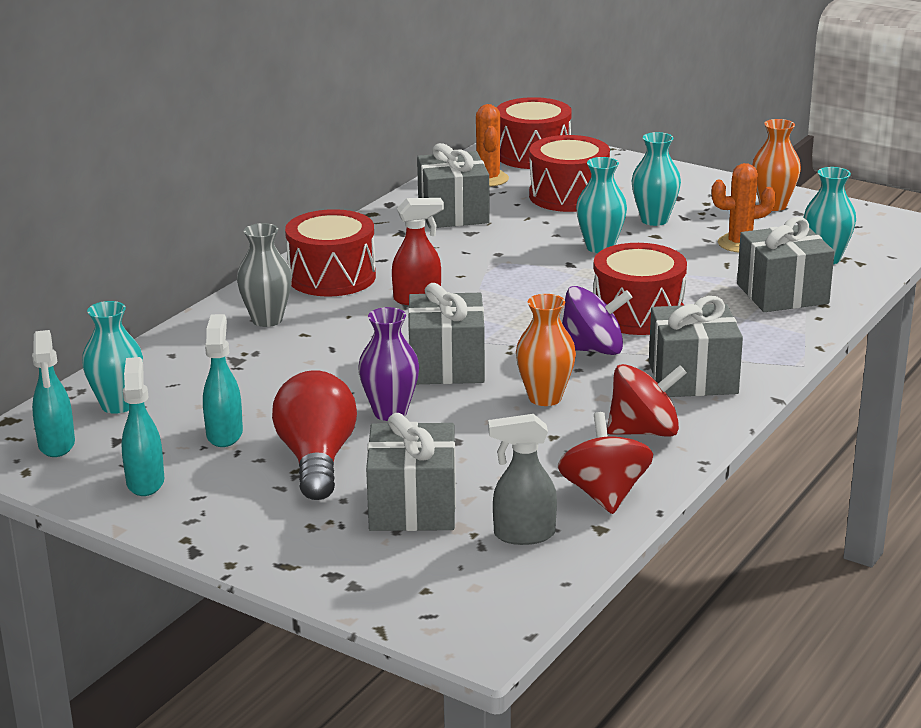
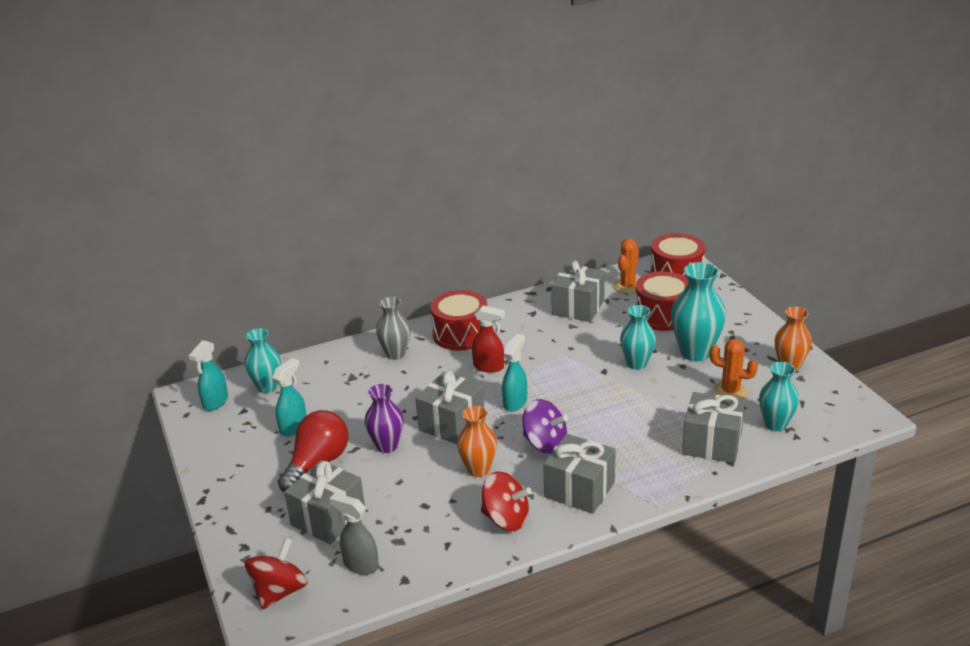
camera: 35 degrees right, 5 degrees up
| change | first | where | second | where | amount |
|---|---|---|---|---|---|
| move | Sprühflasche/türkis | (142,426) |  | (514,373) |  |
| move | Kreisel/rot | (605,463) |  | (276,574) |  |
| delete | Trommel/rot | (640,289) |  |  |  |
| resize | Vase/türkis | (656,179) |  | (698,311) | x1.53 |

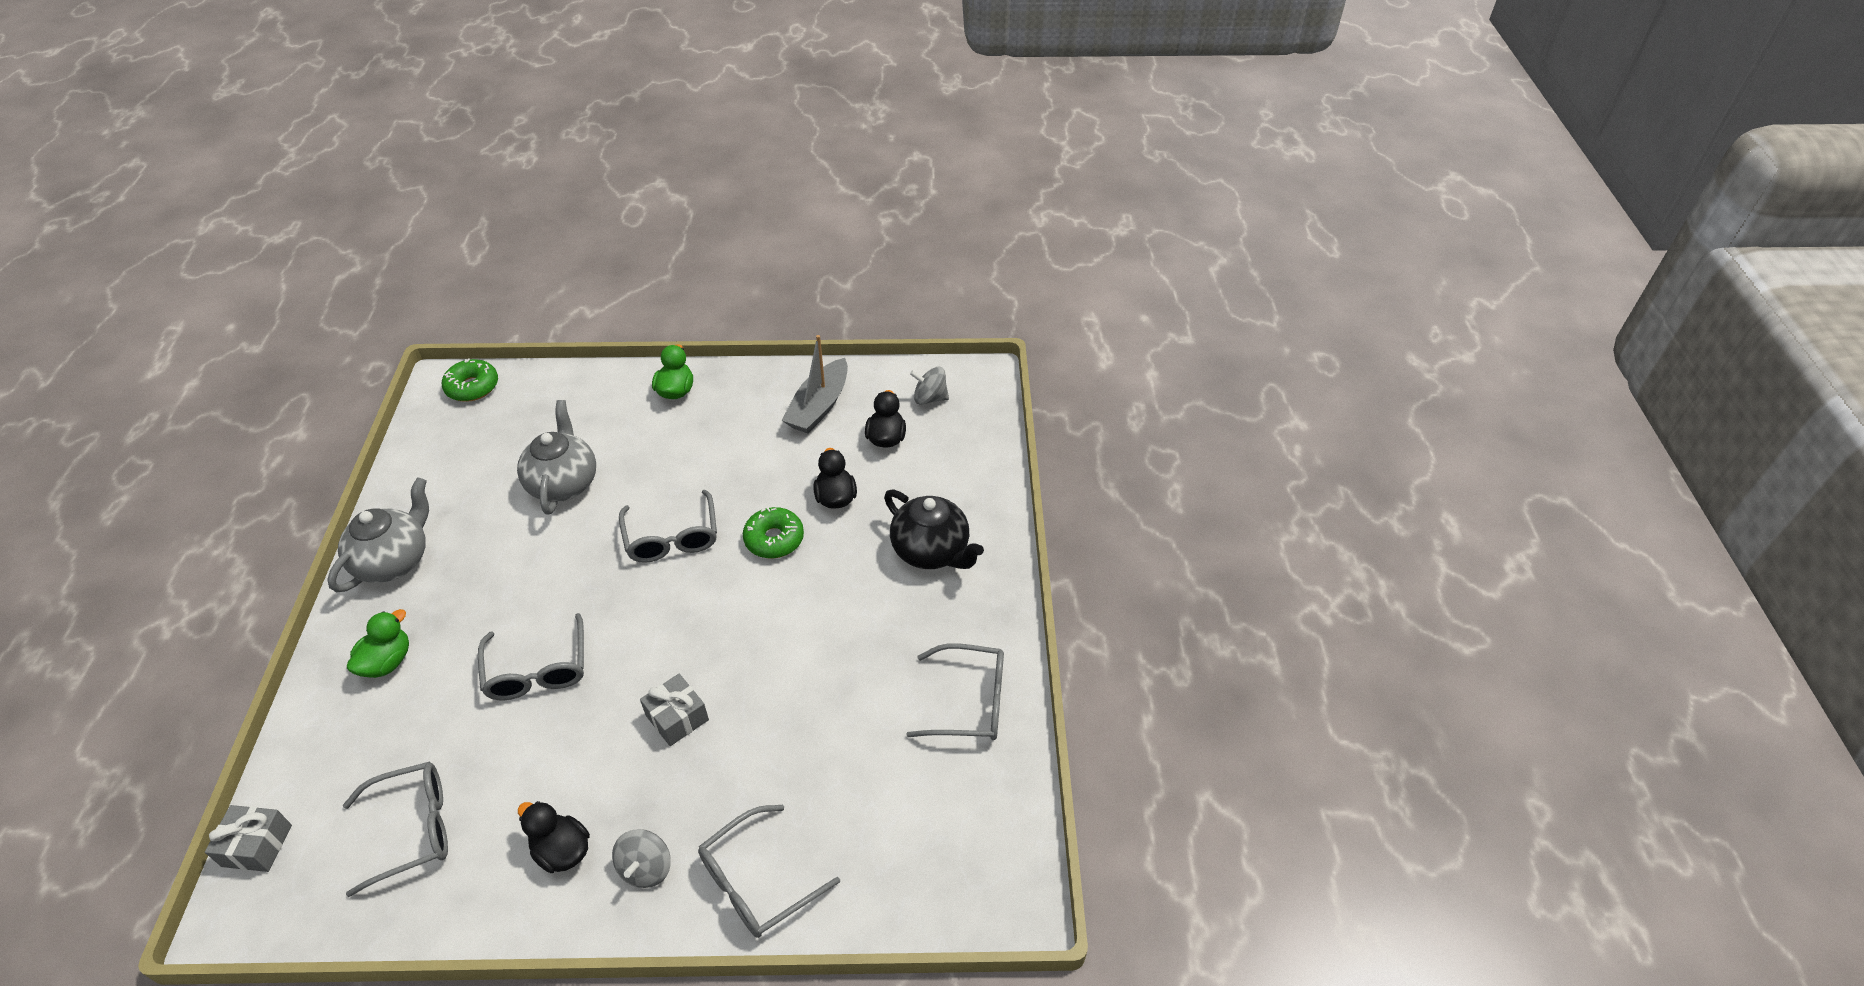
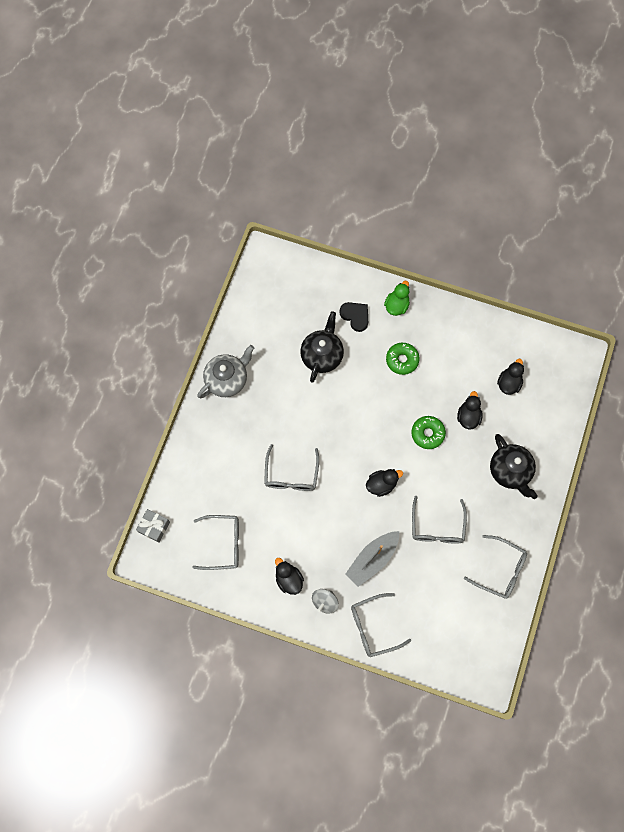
camera: 20 degrees right, 25 degrees up
| change | first | where | second | where | amount |
|---|---|---|---|---|---|
| delete | Ente/grün | (378,643) |  |  |  |
| move | Donut/grün | (470,380) |  | (403,359) |  |
| recolor | Teekanne/grau | (556,457) | Teekanne/schwarz | (322,347) |  |
| move | Brille/grau | (668,526) |  | (439,520) |  |
| delete | Geschenk/grau | (674,710) |  |  |  |
| move | Boot/grau | (814,384) |  | (372,559) |  |
| delete | Kreisel/grau | (929,386) |  |  |  |
| insert |  |  | Herz/schwarz | (353,317) |  |
| insert |  |  | Ente/schwarz | (384,483) |  |

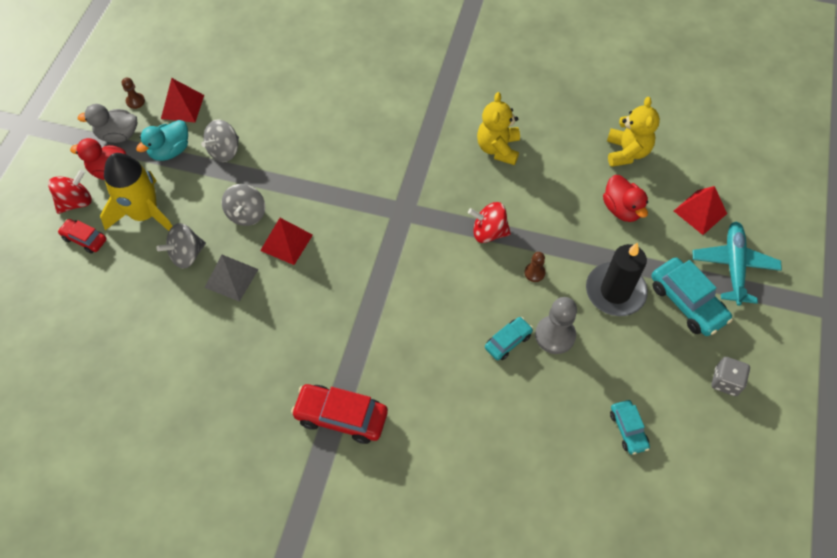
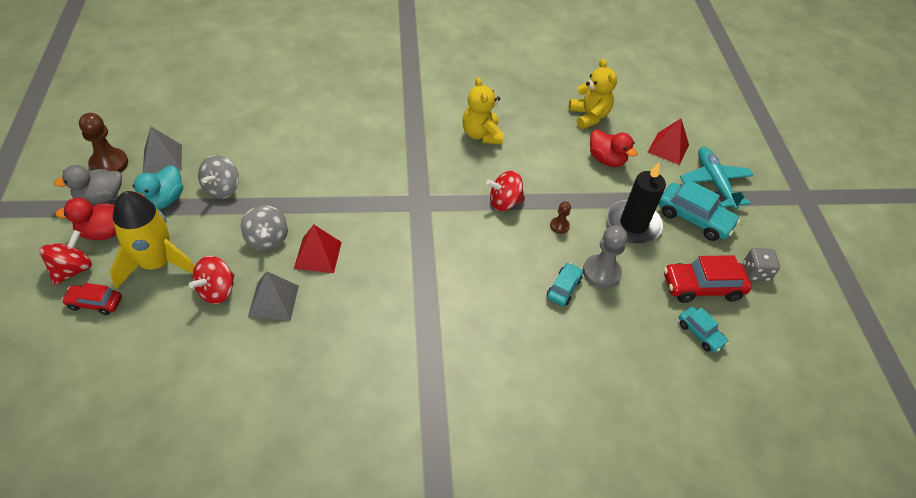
camera: 25 degrees left, 10 degrees down
| change | first | where | second | where | amount |
|---|---|---|---|---|---|
| resize | Bauer/braun | (133,93) |  | (103,143) | x1.87 |
| recolor | Kreisel/grau | (181,246) | Kreisel/rot | (211,280) |  |
| recolor | Pyramide/rot | (182,100) | Pyramide/grau | (162,150) |  |
| move | Auto/rot | (339,414) |  | (708,279) |  |

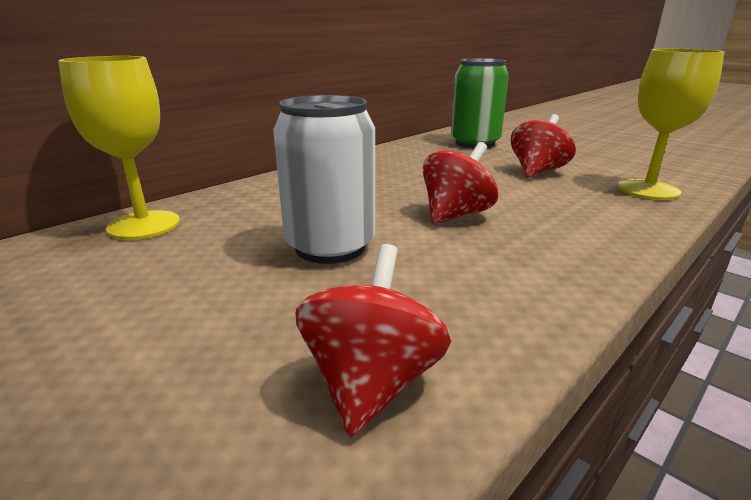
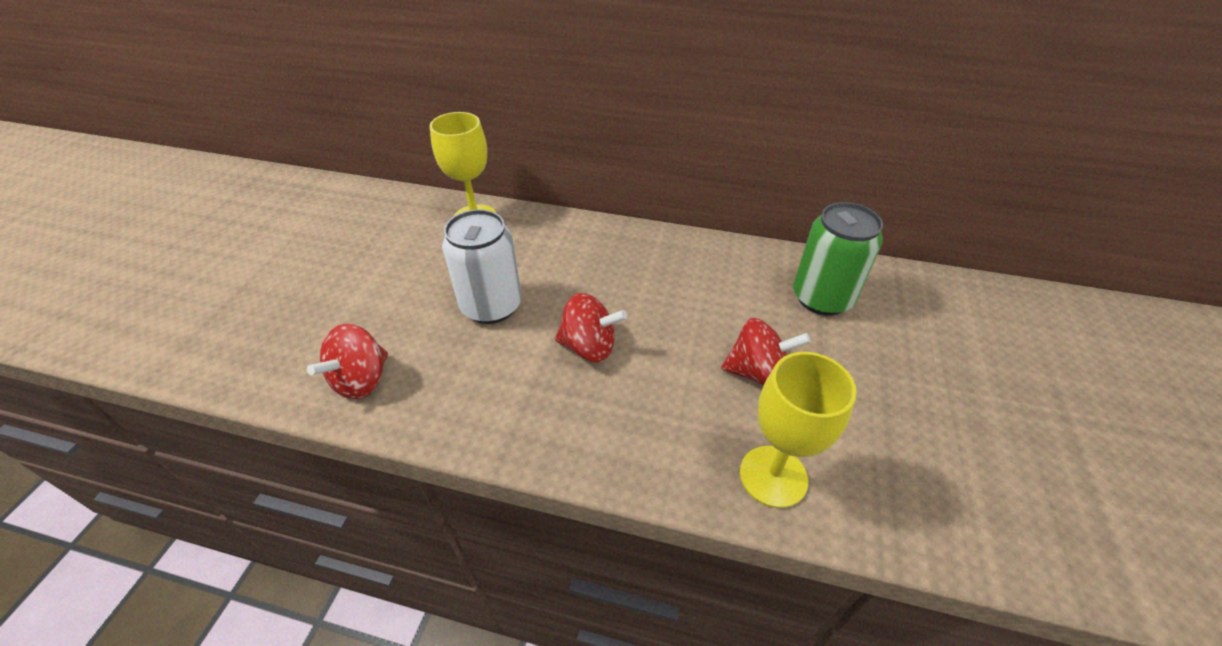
camera: 60 degrees right, 20 degrees up
| change | first | where | second | where | amount |
|---|---|---|---|---|---|
| rotate | Kreisel/rot | (373,340) |  | (347,361) | 135 degrees clockwise |

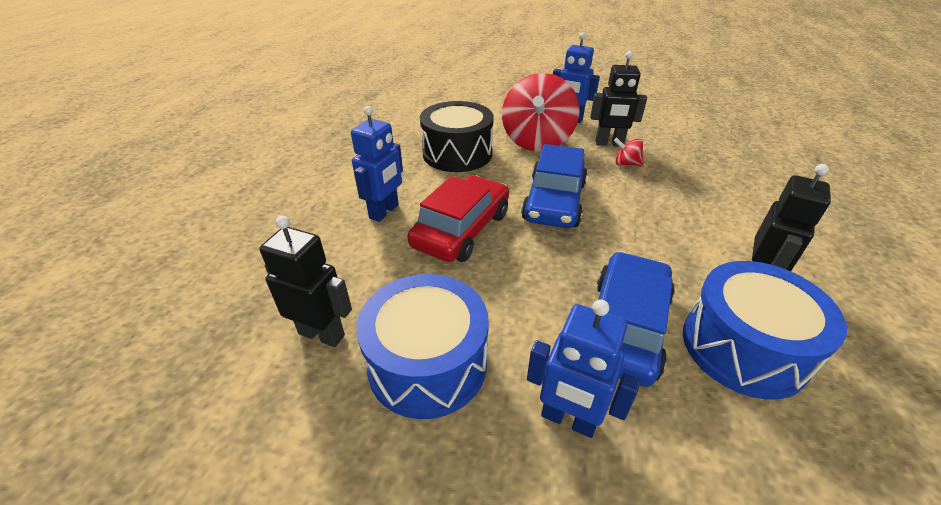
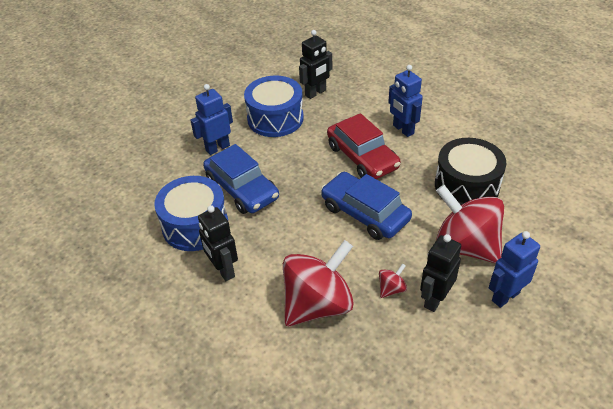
camera: 120 degrees right, 5 degrees up
| change | first | where | second | where | amount |
|---|---|---|---|---|---|
| insert |  |  | Kreisel/rot | (318,283) |  |

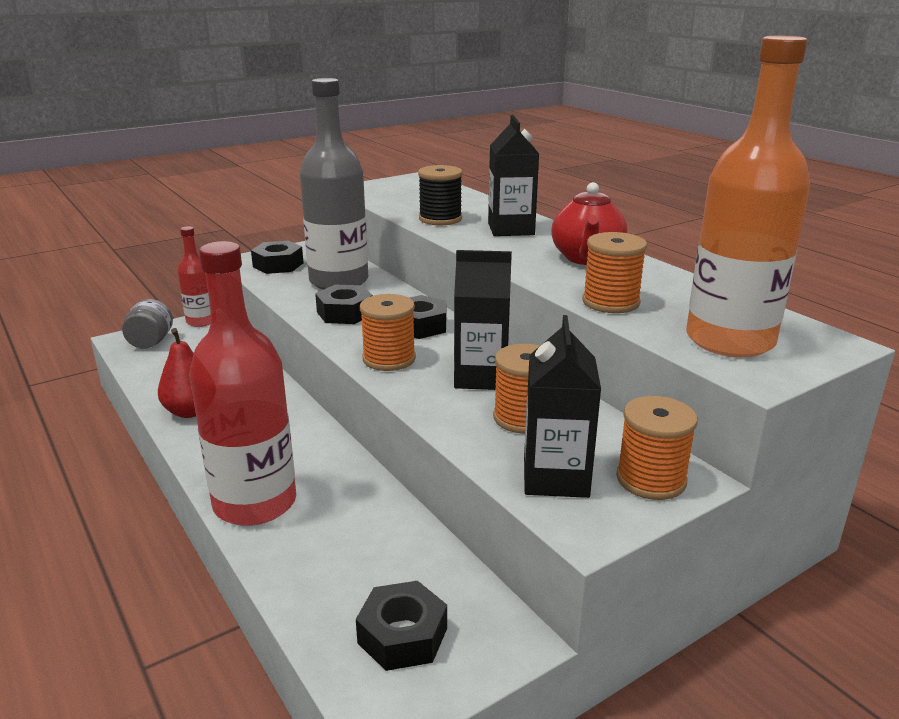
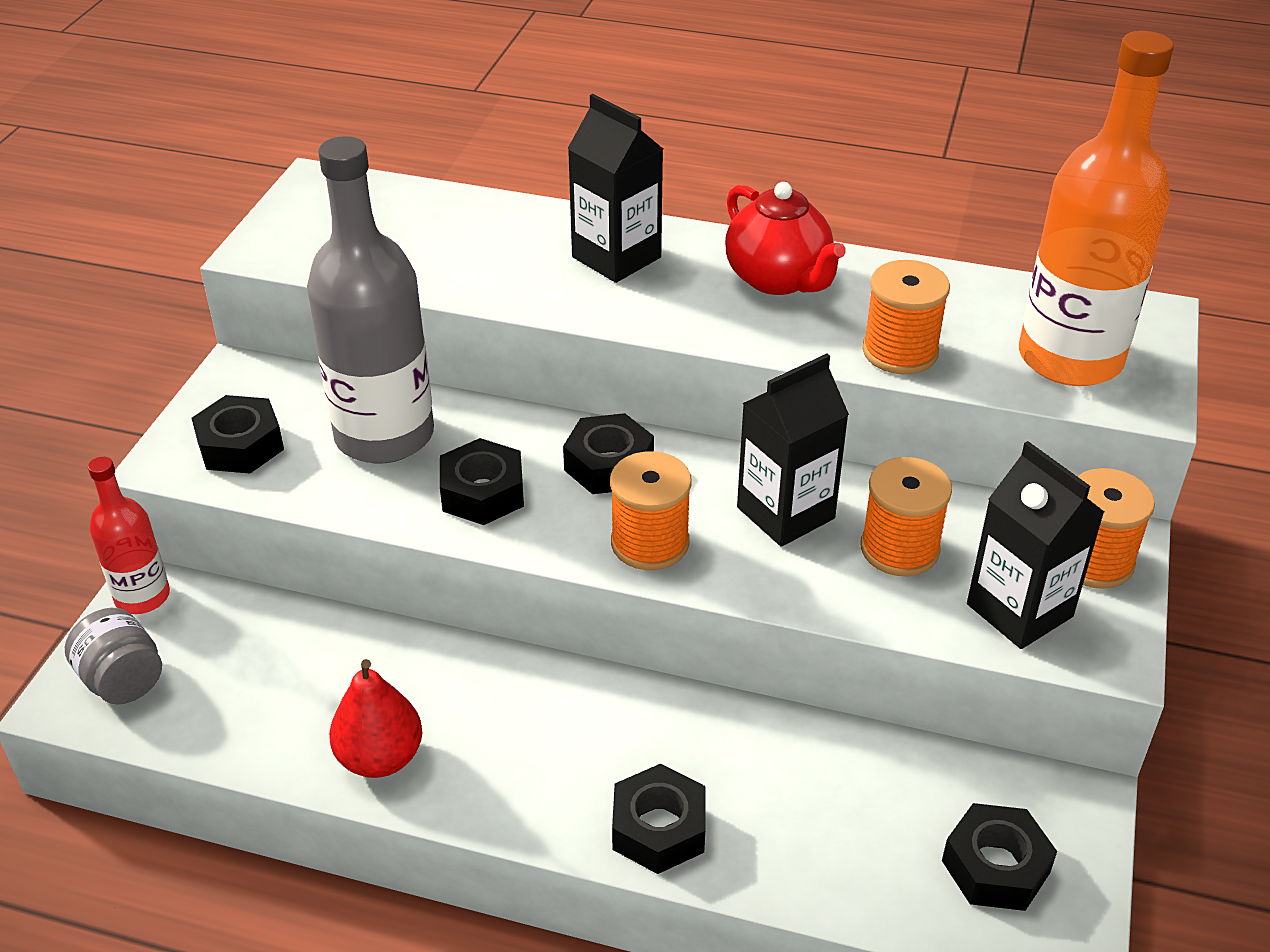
camera: 40 degrees left, 15 degrees up
| change | first | where | second | where | amount |
|---|---|---|---|---|---|
| replace | Flasche/rot | (242,383) | Sechskantmutter/schwarz | (659,819) |  |
| delete | Garnrolle/schwarz | (440,195) |  |  |  |

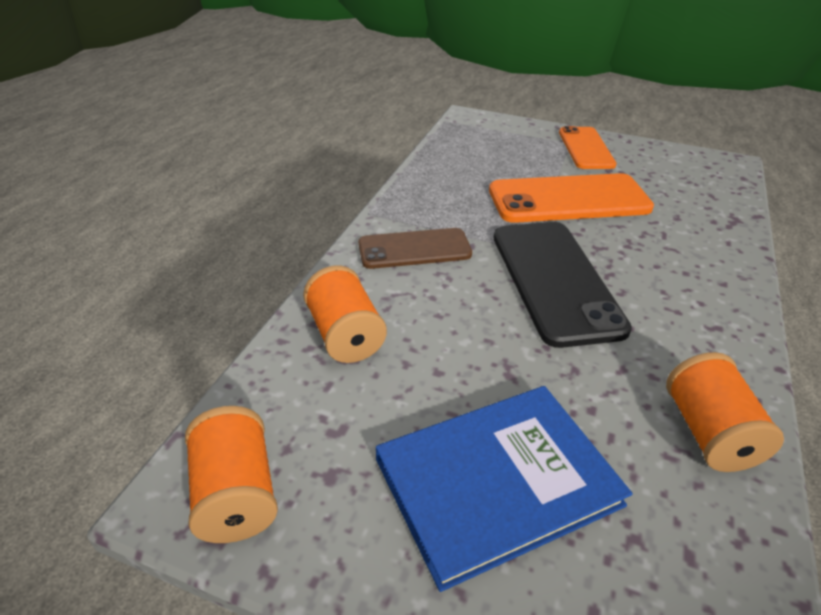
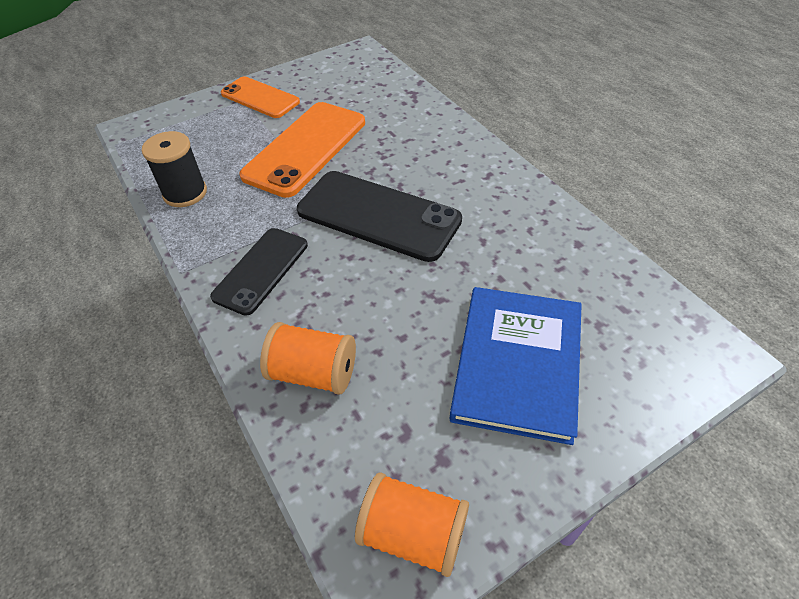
camera: 50 degrees left, 10 degrees up
| change | first | where | second | where | amount |
|---|---|---|---|---|---|
| recolor | Handy/braun | (415,248) | Handy/schwarz | (259,272) |  |
| delete | Garnrolle/orange | (725,412) |  |  |  |
| insert |  |  | Garnrolle/schwarz | (174,169) |  |

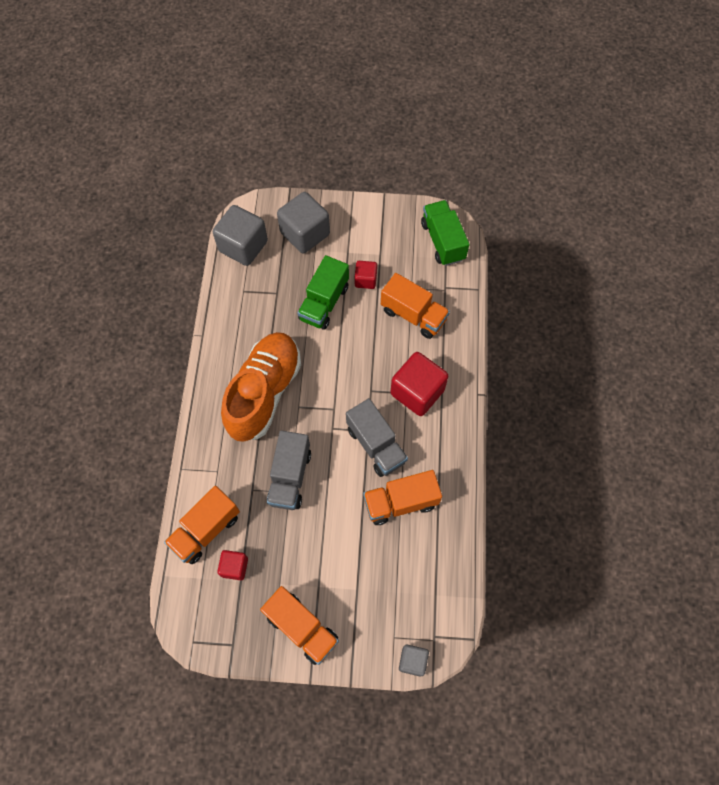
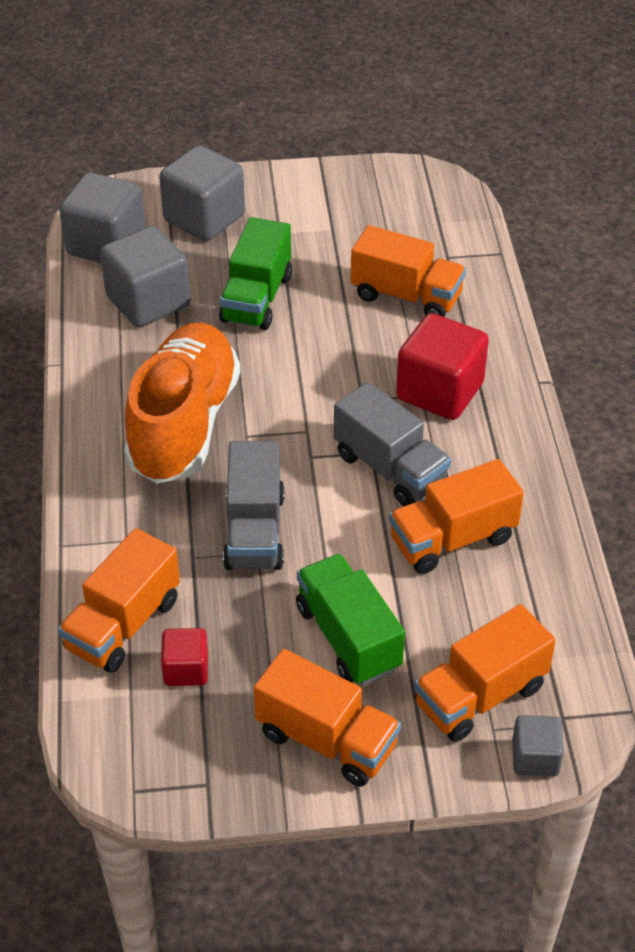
camera: 10 degrees left, 20 degrees down
| change | first | where | second | where | amount |
|---|---|---|---|---|---|
| delete | Kubus/rot | (366,275) |  |  |  |
| move | Lastwagen/grün | (445,233) |  | (350,619) |  |
| insert |  |  | Kubus/grau | (145,276) |  |
| insert |  |  | Lastwagen/orange | (485,673) |  |

